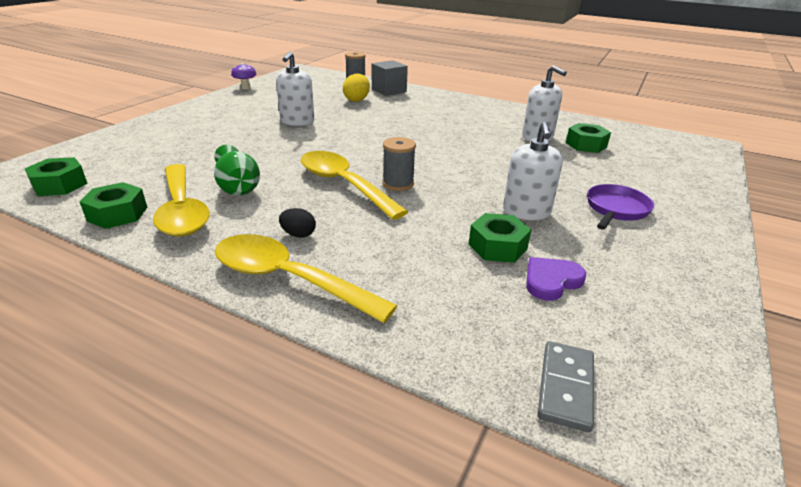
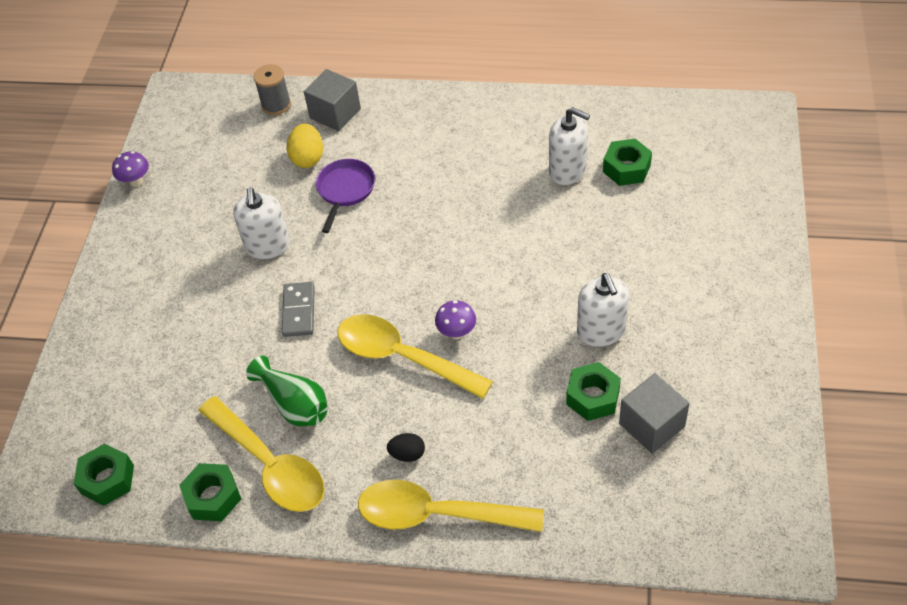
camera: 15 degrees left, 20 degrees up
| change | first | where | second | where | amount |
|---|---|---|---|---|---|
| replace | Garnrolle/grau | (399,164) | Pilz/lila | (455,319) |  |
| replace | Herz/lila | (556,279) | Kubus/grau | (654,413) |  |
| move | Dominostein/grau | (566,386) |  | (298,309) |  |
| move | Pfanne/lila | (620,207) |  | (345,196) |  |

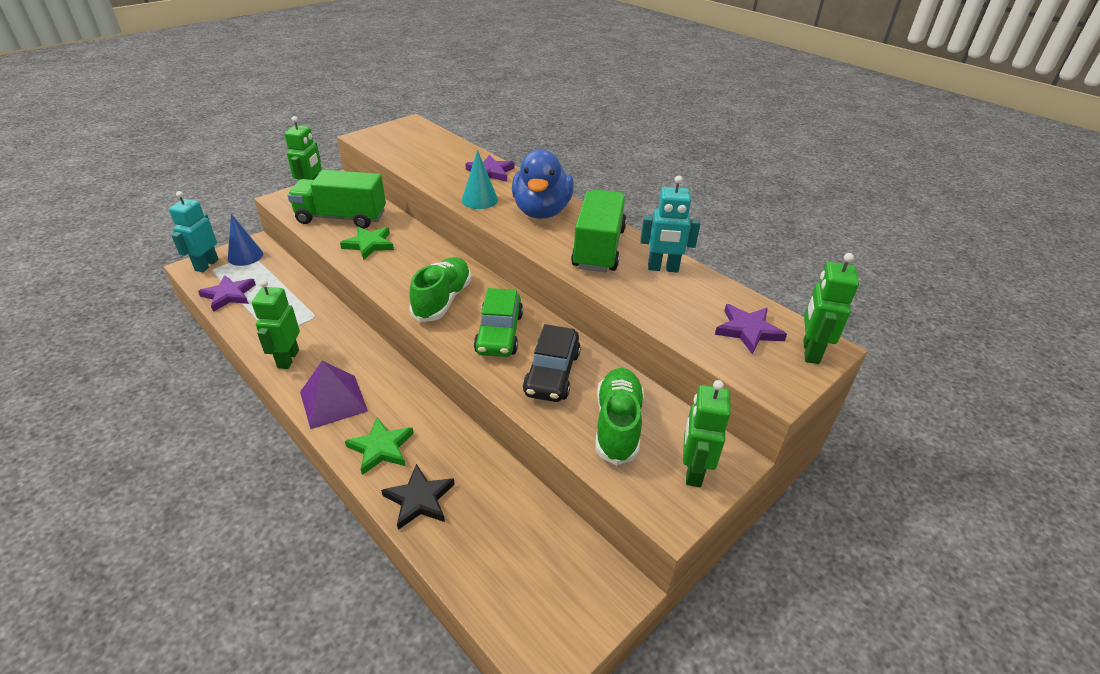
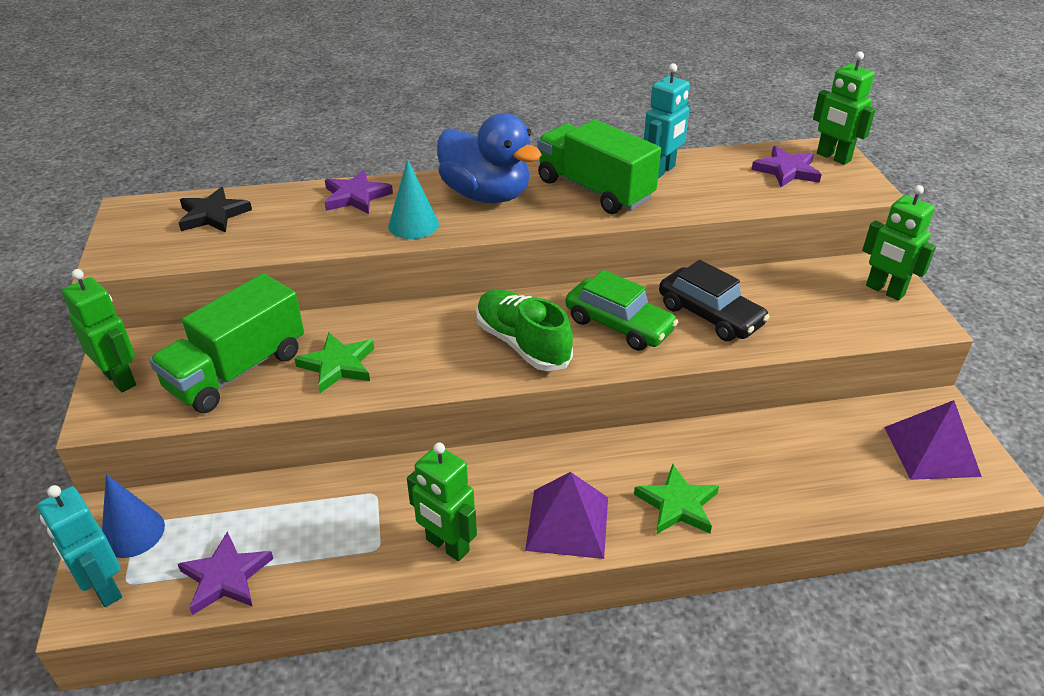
camera: 55 degrees left, 0 degrees up
| change | first | where | second | where | amount |
|---|---|---|---|---|---|
| move | Stern/schwarz | (418,497) |  | (215,210) |  |
| delete | Schuh/grün | (620,416) |  |  |  |
| insert |  |  | Pyramide/lila | (933,440) |  |

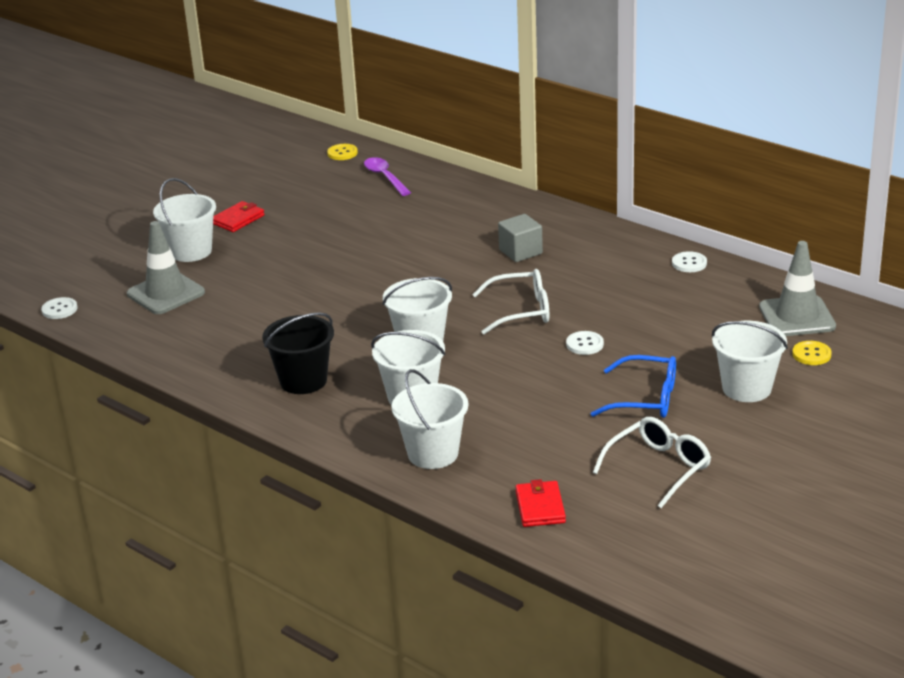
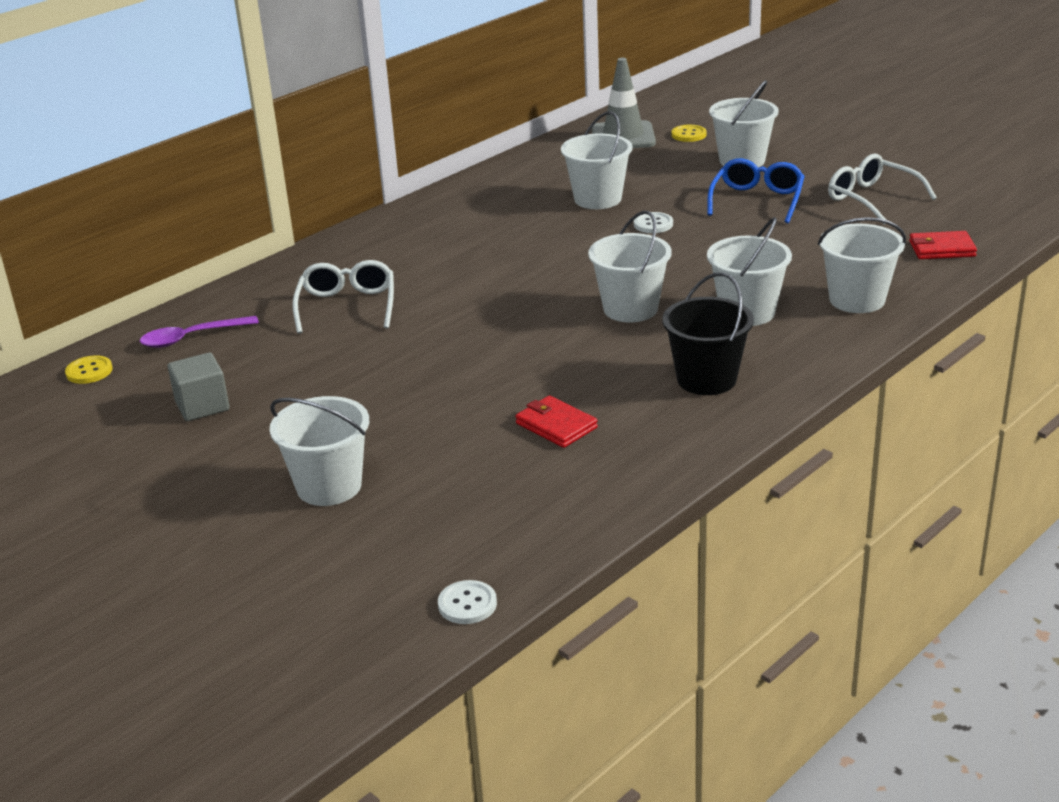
camera: 85 degrees left, 0 degrees up
| change | first | where | second | where | amount |
|---|---|---|---|---|---|
| delete | Leitkegel/grau | (166,267) |  |  |  |
| move | Geldbörse/rot | (239,216) |  | (556,422) |  |
| move | Brille/weiß | (510,301) |  | (343,297) |  |
| move | Kubus/grau | (520,238) |  | (199,386) |  |
| delete | Knopf/weiß | (689,261) |  |  |  |
| insert |  |  | Eimer/weiß | (597,160) |  |

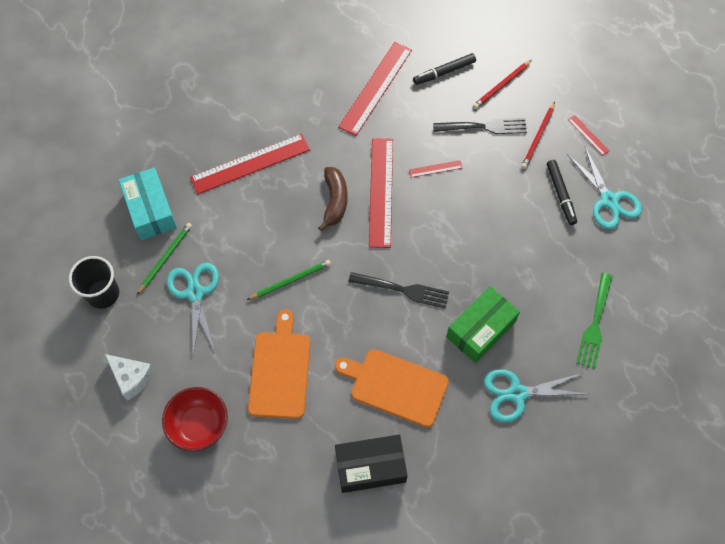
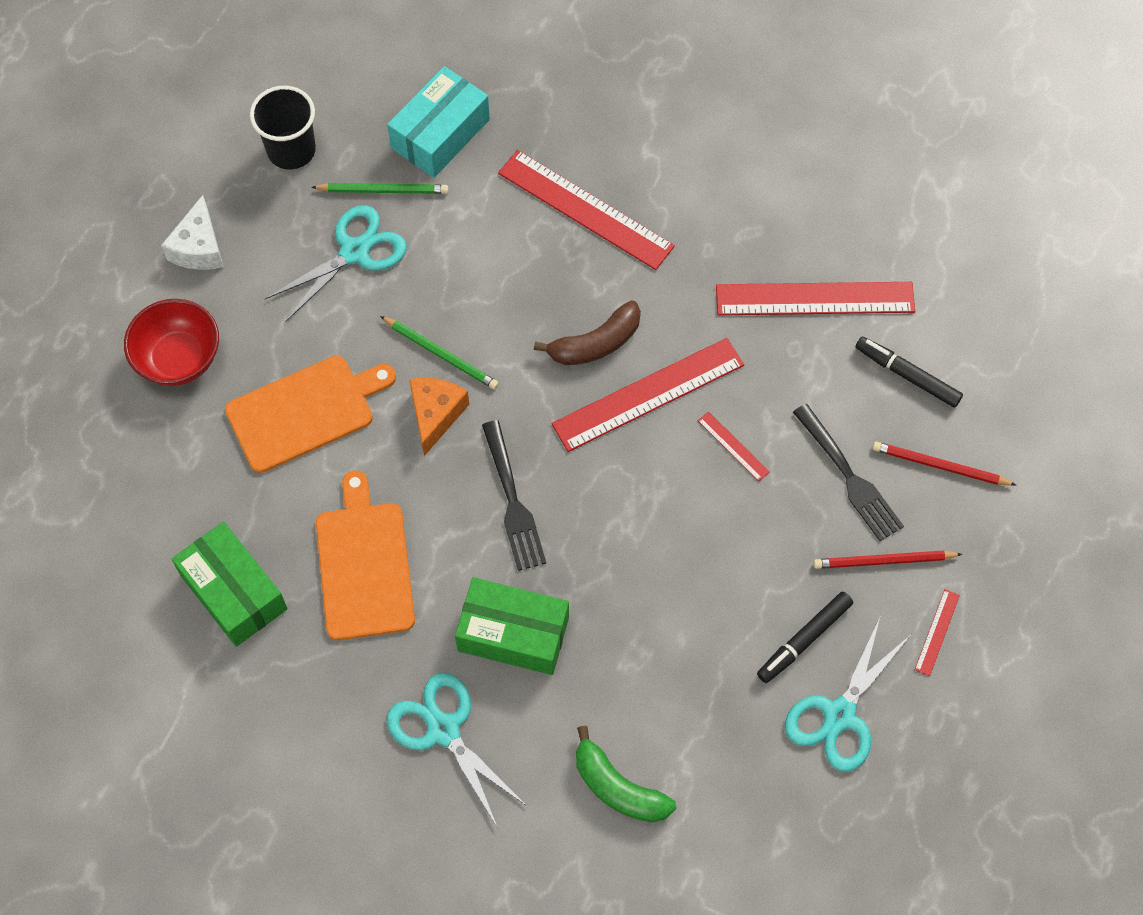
camera: 60 degrees right, 0 degrees up
| change | first | where | second | where | amount |
|---|---|---|---|---|---|
| recolor | Schachtel/schwarz | (371,464) | Schachtel/grün | (230,584) |  |
| replace | Gabel/grün | (594,321) | Banane/grün | (626,774) |  |
| insert |  |  | Käse/orange | (439,417) |  |

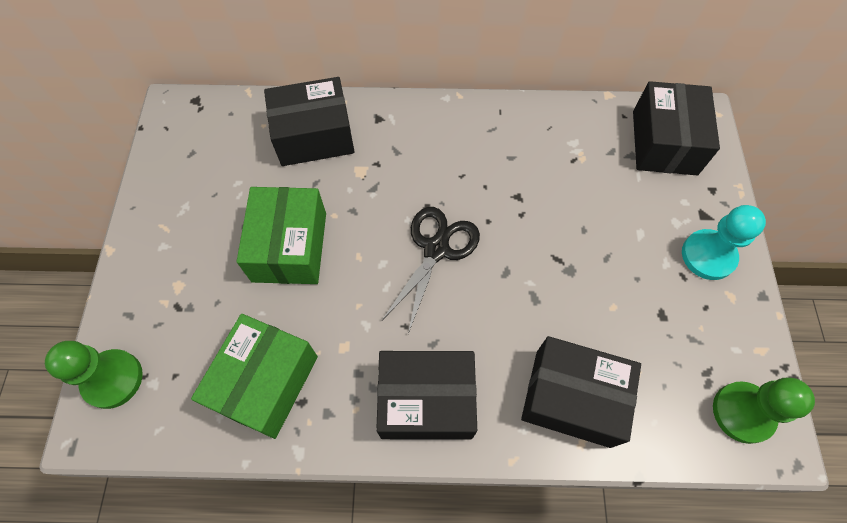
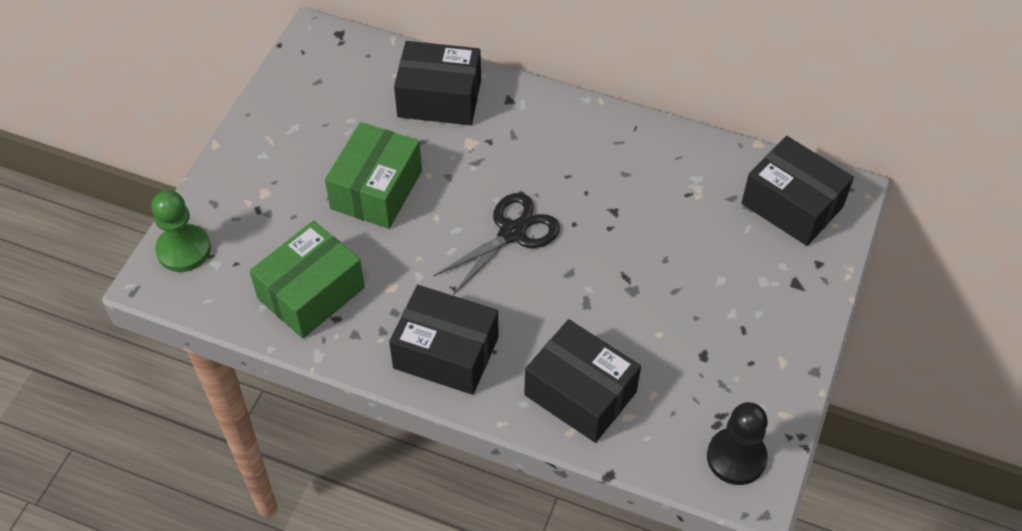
camera: 20 degrees right, 10 degrees down
| change | first | where | second | where | amount |
|---|---|---|---|---|---|
| rotate | Schachtel/schwarz | (676,128) |  | (798,191) | 75 degrees counterclockwise |
| delete | Bauer/türkis | (724,242) |  |  |  |
| recolor | Bauer/grün | (764,411) | Bauer/schwarz | (737,443) |  |

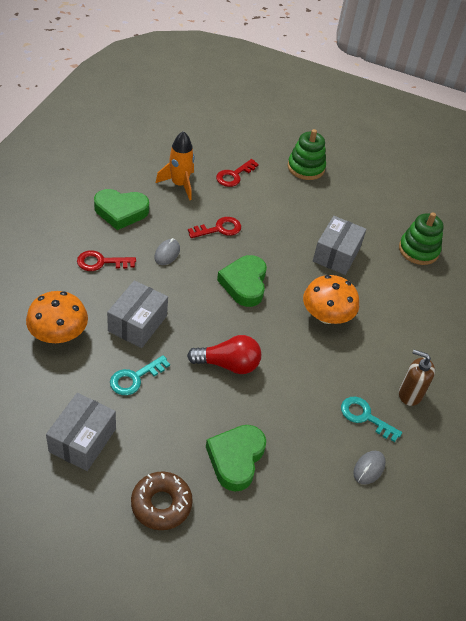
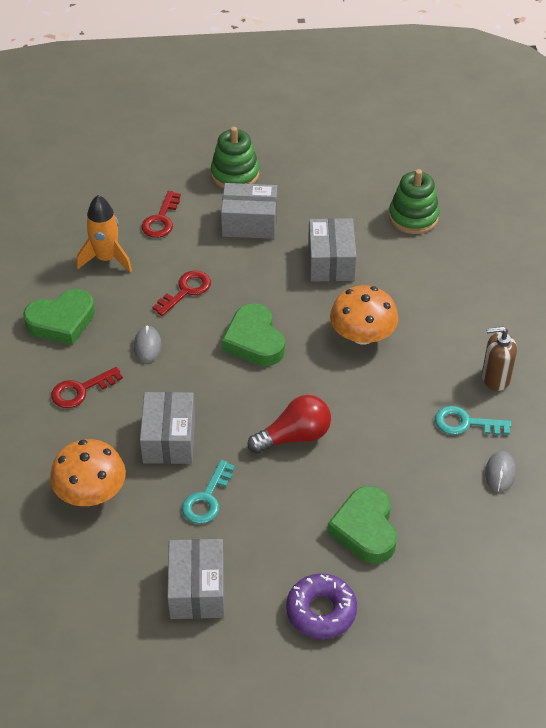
camera: 20 degrees left, 0 degrees up
| change | first | where | second | where | amount |
|---|---|---|---|---|---|
| recolor | Donut/braun | (162,500) | Donut/lila | (321,606) |  |
| insert |  |  | Schachtel/grau | (249,211) |  |

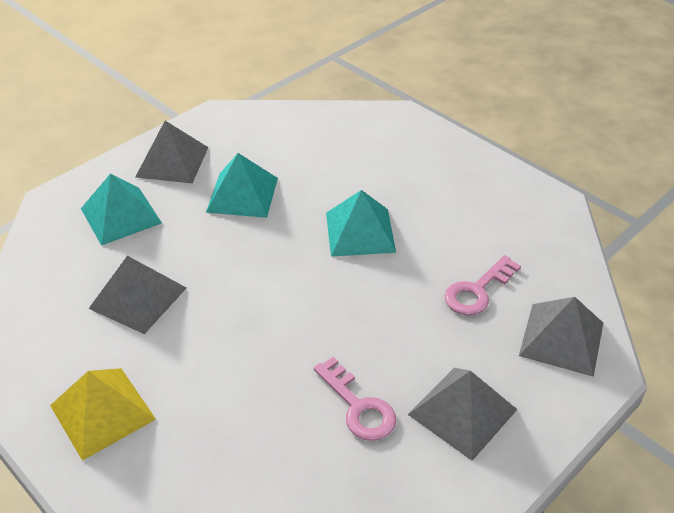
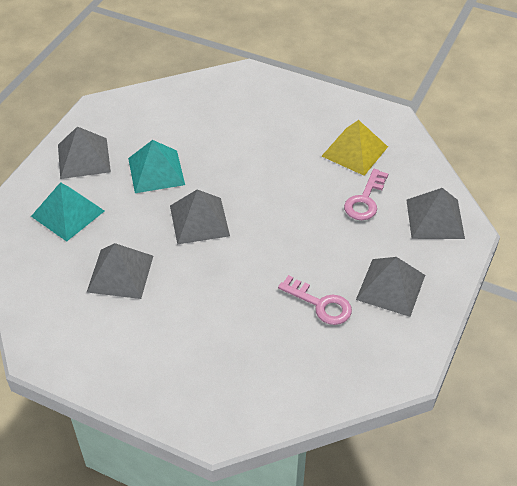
camera: 20 degrees left, 5 degrees up
| change | first | where | second | where | amount |
|---|---|---|---|---|---|
| move | Pyramide/gelb | (103,414) |  | (355,148) |  |
| delete | Pyramide/türkis | (361,223) |  |  |  |
| insert |  |  | Pyramide/grau | (200,216) |  |

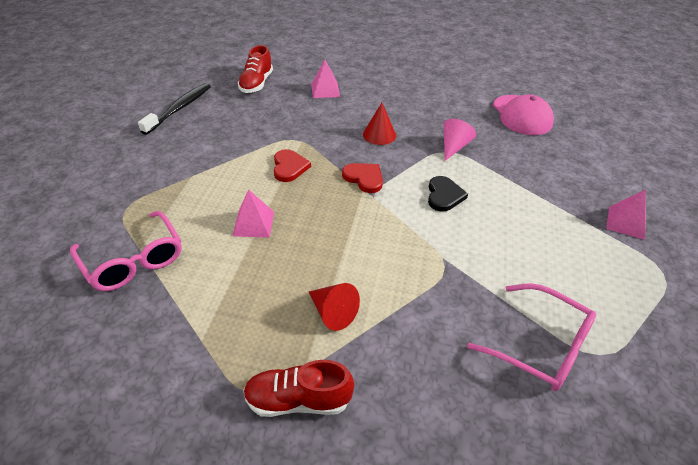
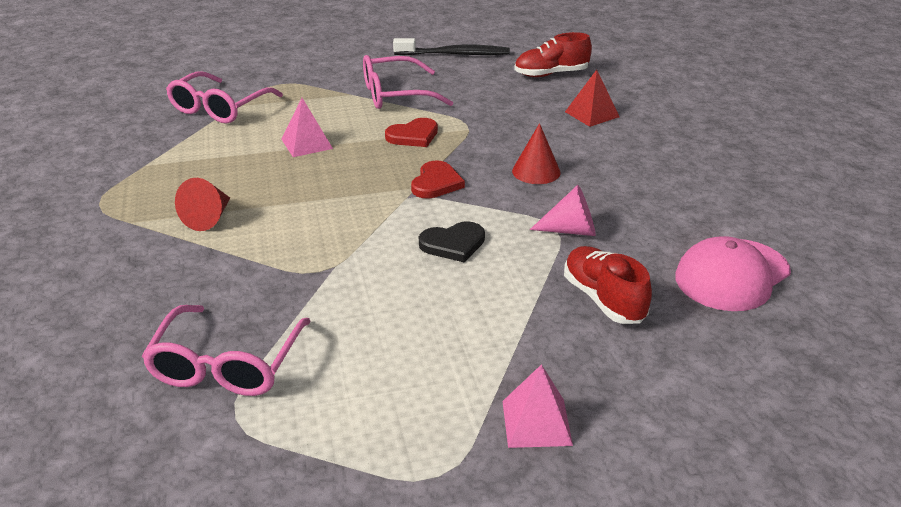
camera: 65 degrees right, 10 degrees down
| change | first | where | second | where | amount |
|---|---|---|---|---|---|
| move | Schuh/rot | (298,388) |  | (608,285) |  |
| recolor | Pyramide/rosa | (325,79) | Pyramide/rot | (592,98) |  |
| insert |  |  | Brille/rosa | (408,82) |  |

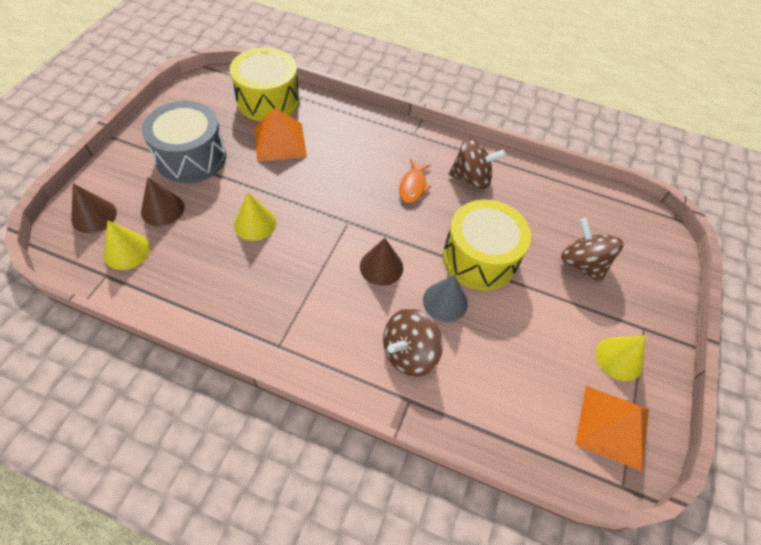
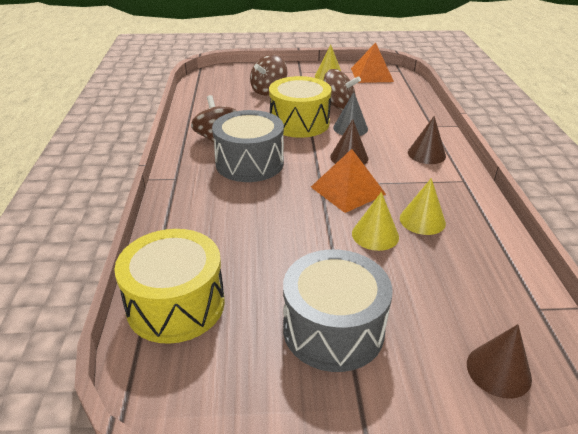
camera: 110 degrees left, 20 degrees down
| change | first | where | second | where | amount |
|---|---|---|---|---|---|
| move | Kegel/gelb | (126,245) |  | (423,206) |  |
| move | Kegel/braun | (163,201) |  | (427,140) |  |
| move | Pyramide/orange | (280,135) |  | (348,181) |  |
| move | Kreisel/braun | (413,342) |  | (342,90) |  |
| replace | Fisch/orange | (415,181) | Trommel/grau | (248,146) |  |

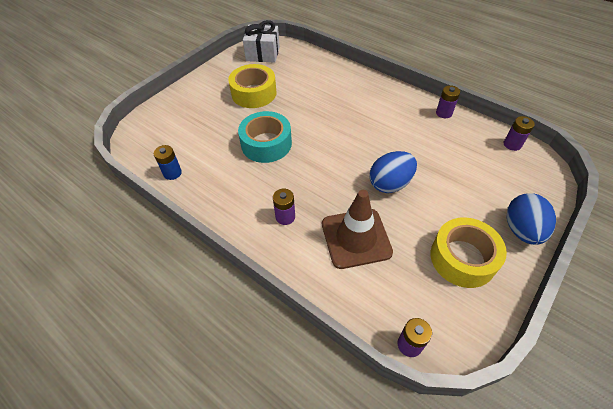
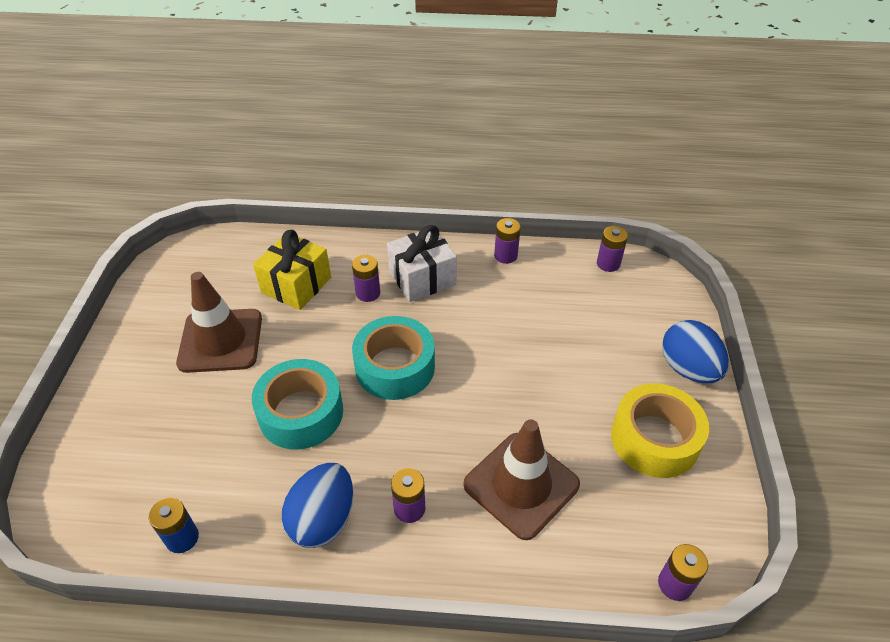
camera: 35 degrees left, 5 degrees down
| change | first | where | second | where | amount |
|---|---|---|---|---|---|
| replace | Klebeband/gelb | (252,86) | Leitkegel/braun | (219,322) |  |
| move | Geschenk/weiß | (261,41) |  | (422,263) |  |
| move | Ei/blau | (393,172) |  | (317,505) |  |
| insert |  |  | Geschenk/gelb | (292,270) |  |
| insert |  |  | Batterie/lila | (366,278) |  |
| insert |  |  | Klebeband/türkis | (393,358) |  |

